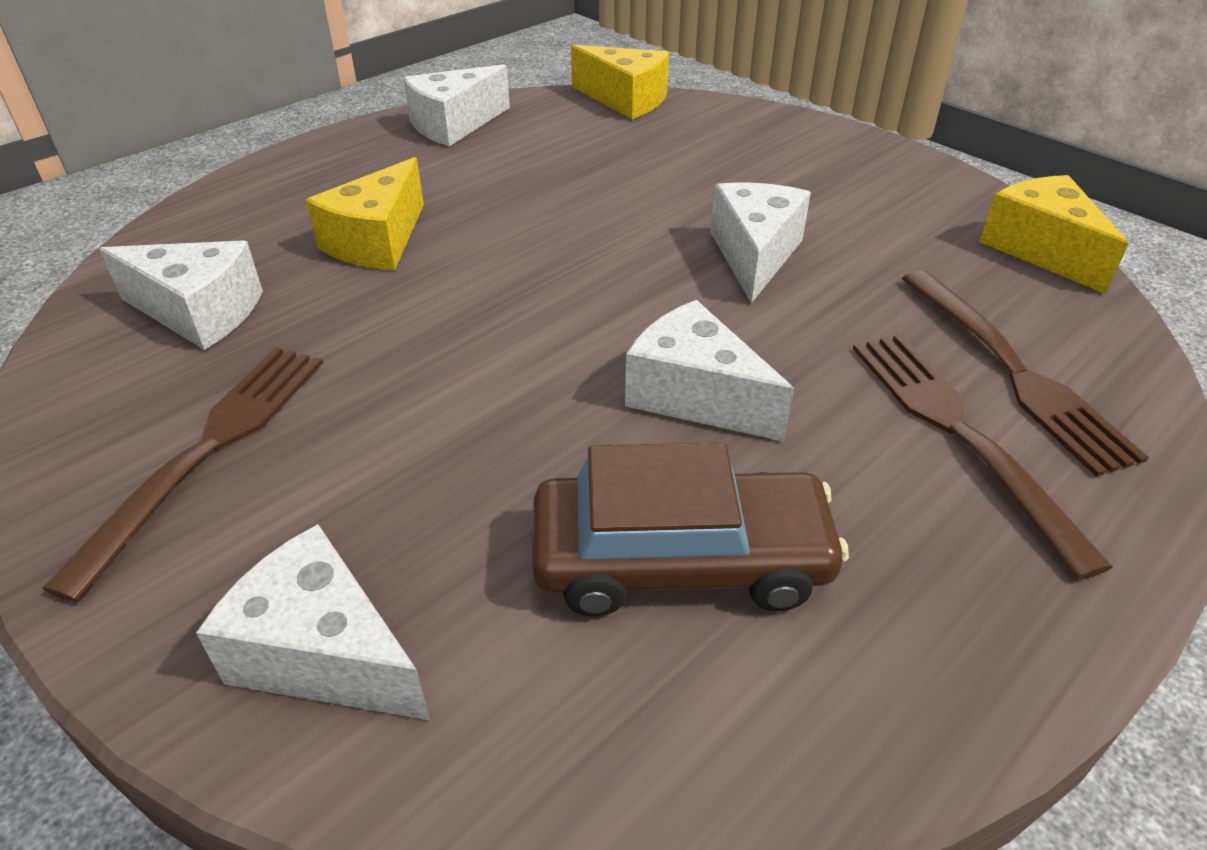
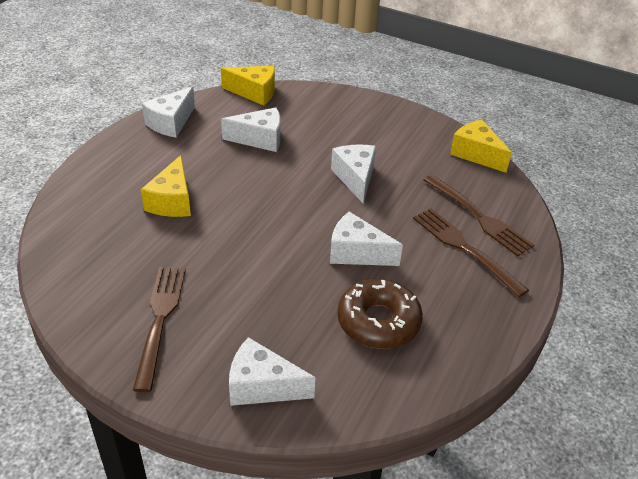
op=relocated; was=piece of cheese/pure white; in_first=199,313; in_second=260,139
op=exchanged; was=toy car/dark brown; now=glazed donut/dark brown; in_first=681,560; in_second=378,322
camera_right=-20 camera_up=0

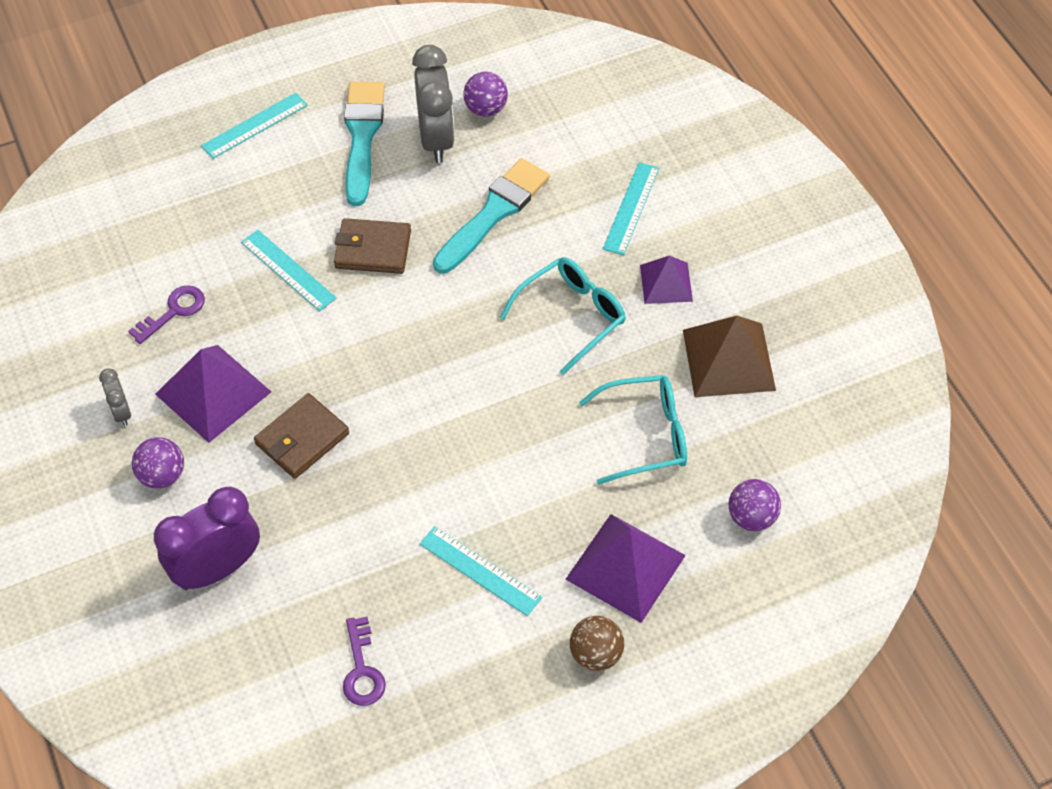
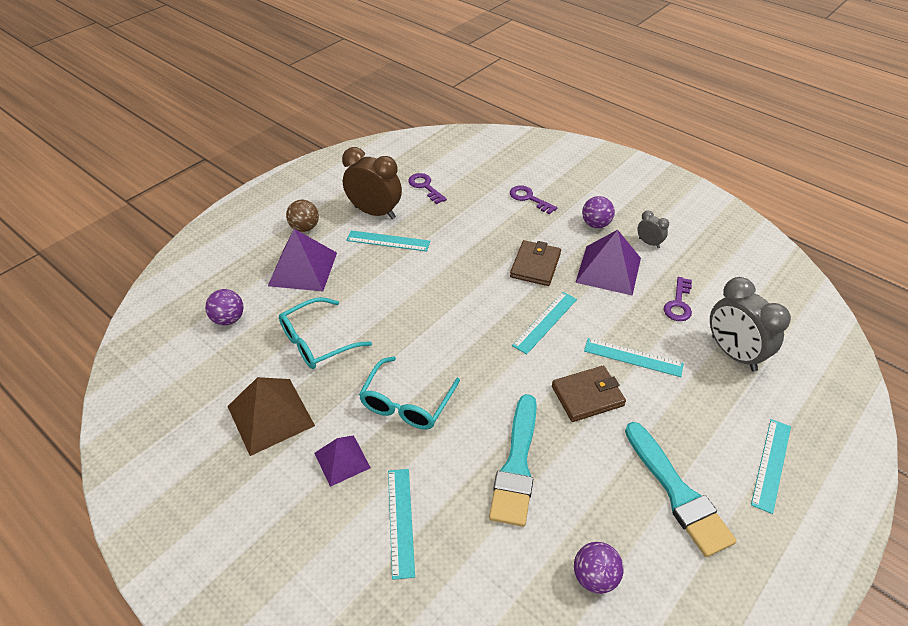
op=exchanged; was=alarm clock/royal purple; now=key/royal purple; in_first=217,569; in_second=529,198
op=relocated; was=alarm clock/ash-grey; in_first=436,139; in_second=733,353
op=appeared; now=alarm clock/dark brown; in_second=375,212
op=appeared; now=measuring stick/teal; in_second=545,322
camera_right=155 camera_up=-10

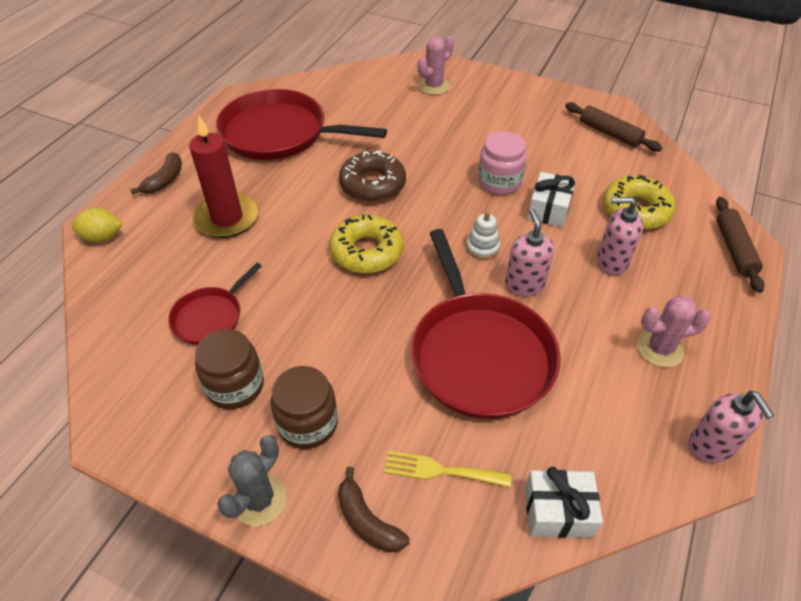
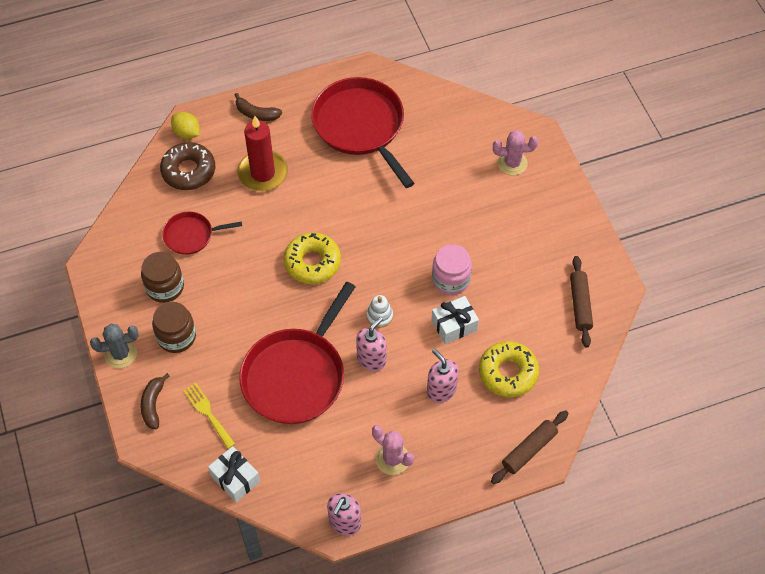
op=spun; was=banana fruit/dark brown; in_first=165,180; in_second=256,114; clockwise=45
op=relocated; was=glazed donut/dark brown; in_first=372,184; in_second=188,171
camera_right=45 camera_up=10

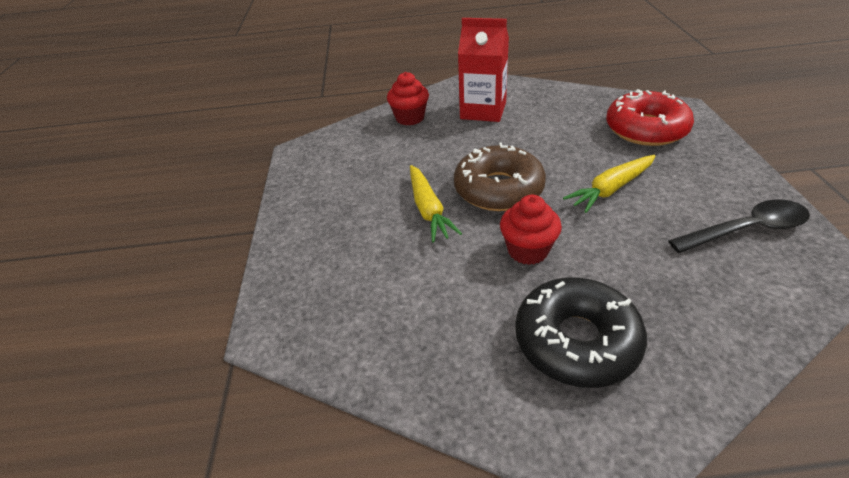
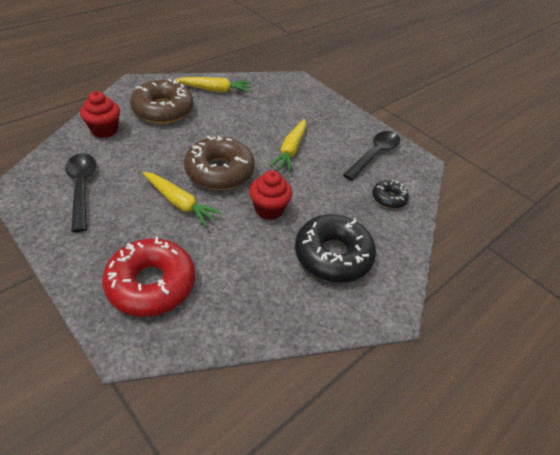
op=exchanged; was=milk carton/red; now=glazed donut/dark brown; in_first=483,110; in_second=163,110
op=relocated; was=glazed donut/red; in_first=646,129; in_second=151,284
op=appeared; now=tablespoon/ebony; in_second=81,188
op=appeared; now=root vegetable/golden; in_second=215,90
op=appeared; now=glazed donut/ebony; in_second=389,198
camera_right=-45 camera_up=5

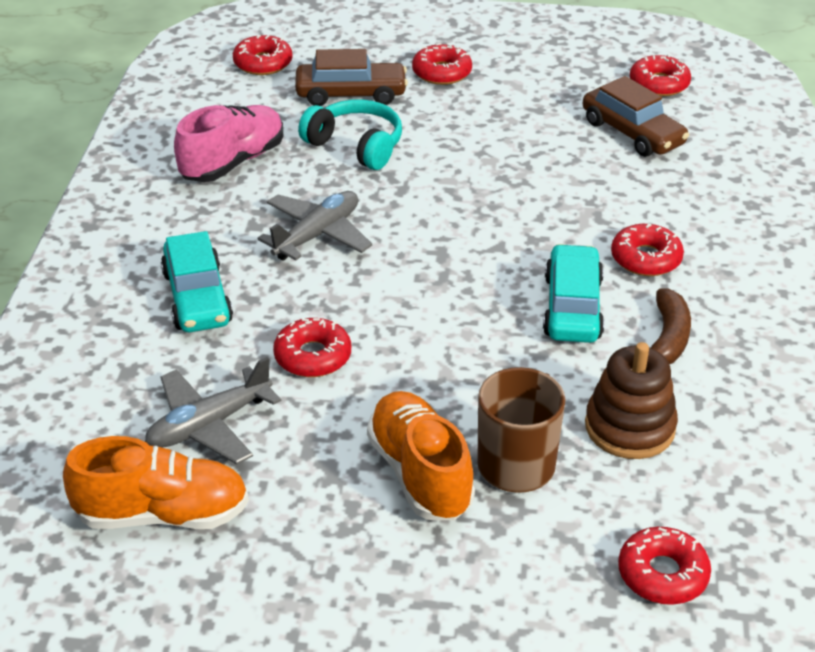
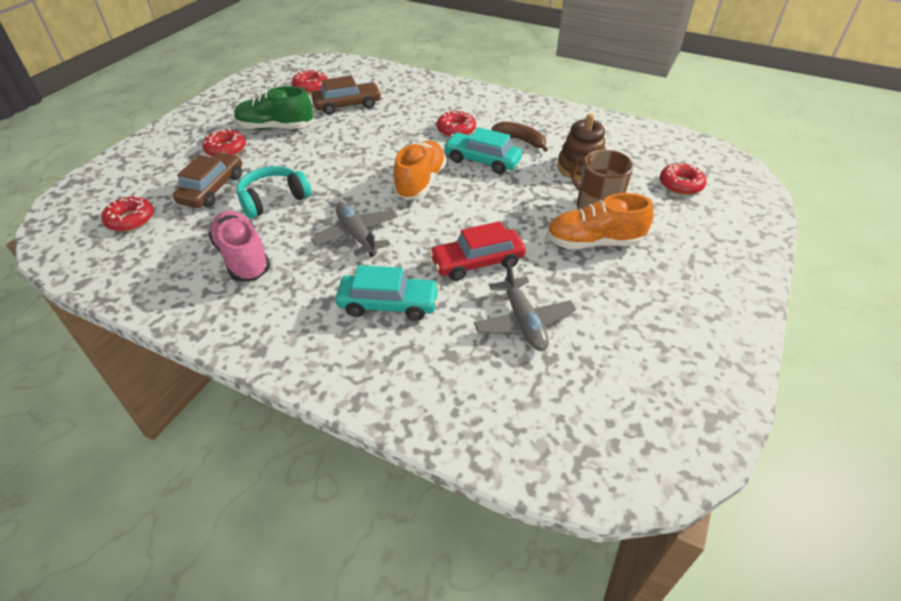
op=relocated; was=shoe/orange; in_first=163,514; in_second=420,182
op=exchanged; was=glazed donut/red; now=toy car/red; in_first=313,356; in_second=477,262
op=appeared; now=shoe/emerald; in_second=275,128
camera_right=-70 camera_up=5

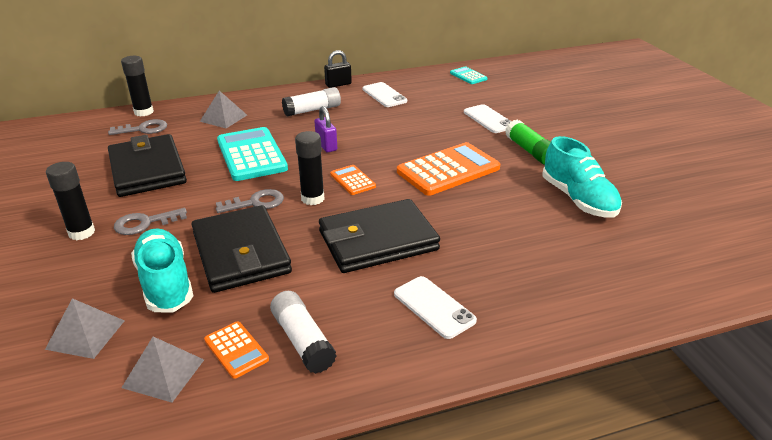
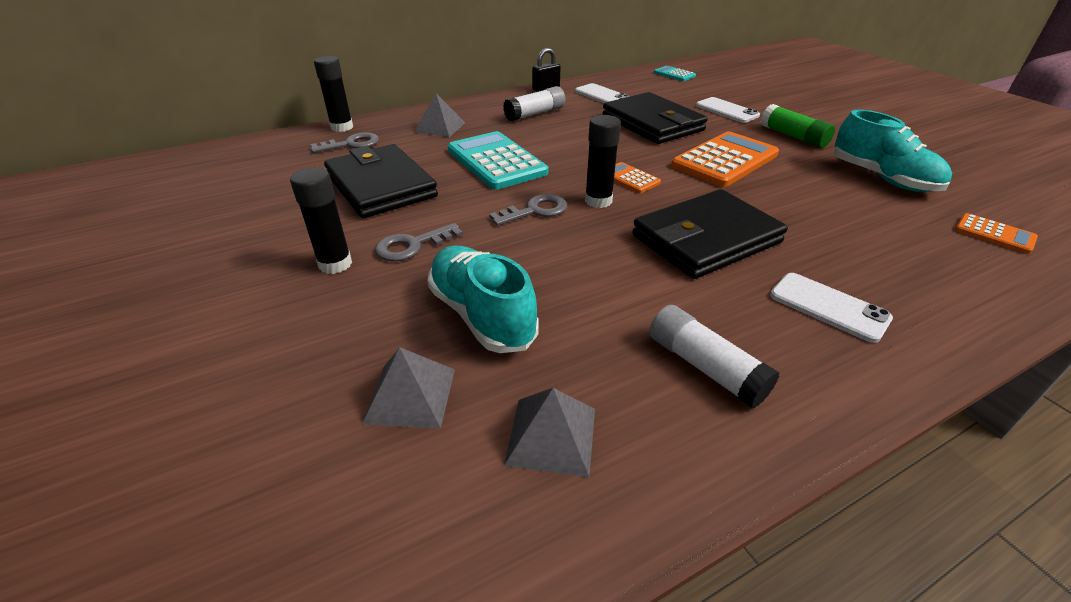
op=relocated; was=wallet/ebony; in_first=241,253; in_second=652,123
op=relocated; was=pocket calculator/orange; in_first=236,350; in_second=994,234
op=missing; was=padlock/royal purple; in_first=326,145
camera_right=-10 camera_up=5

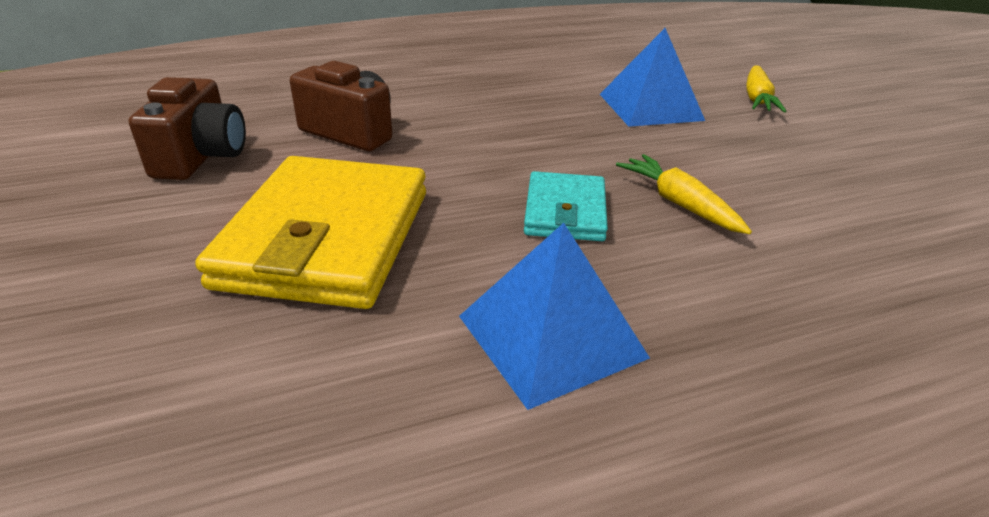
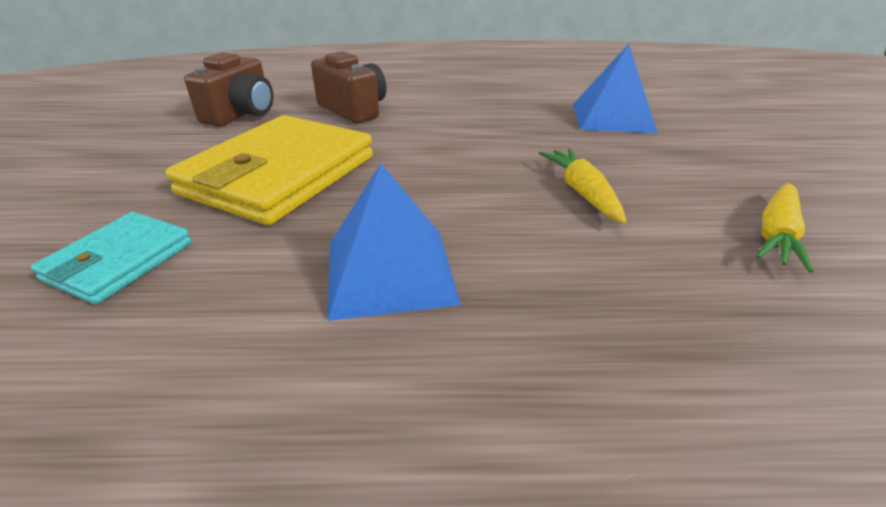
op=relocated; was=wallet/teal; in_first=565,211; in_second=119,261
op=relocated; was=root vegetable/golden; in_first=757,98; in_second=776,234
camera_right=20 camera_up=0

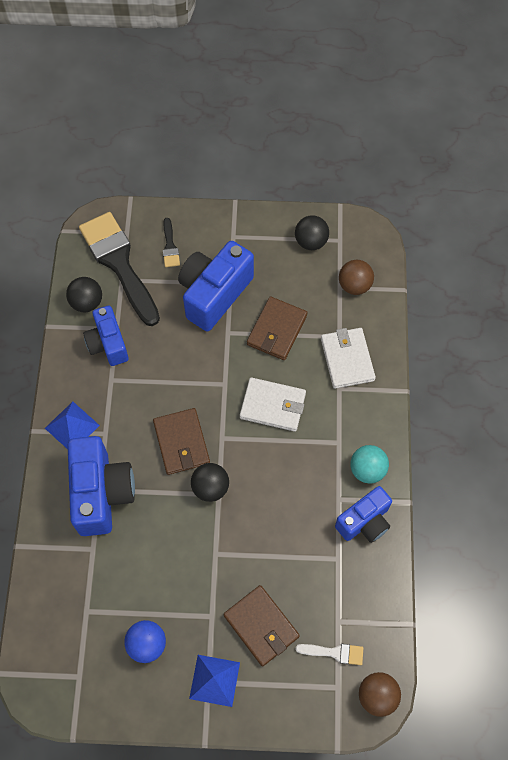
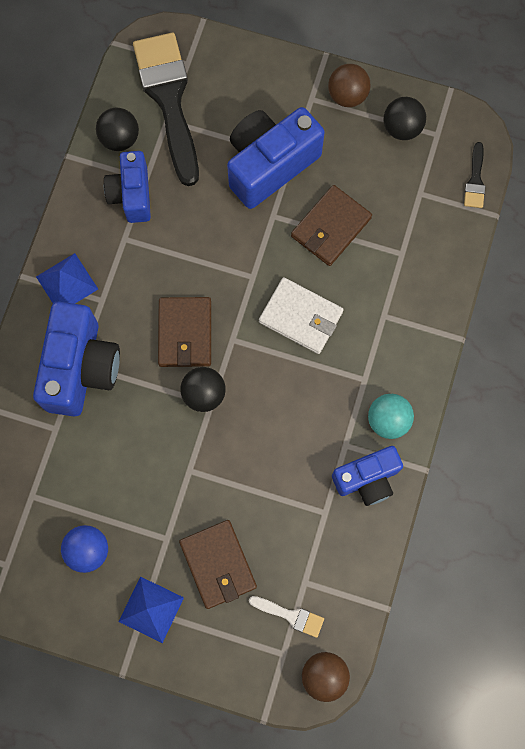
op=relocated; was=paint brush/ebony; in_first=170,246; in_second=475,180
op=missing; was=wallet/pure white; in_first=347,359
op=relocated; was=ball/dark brown; in_first=354,285; in_second=347,95
camera_right=15 camera_up=10

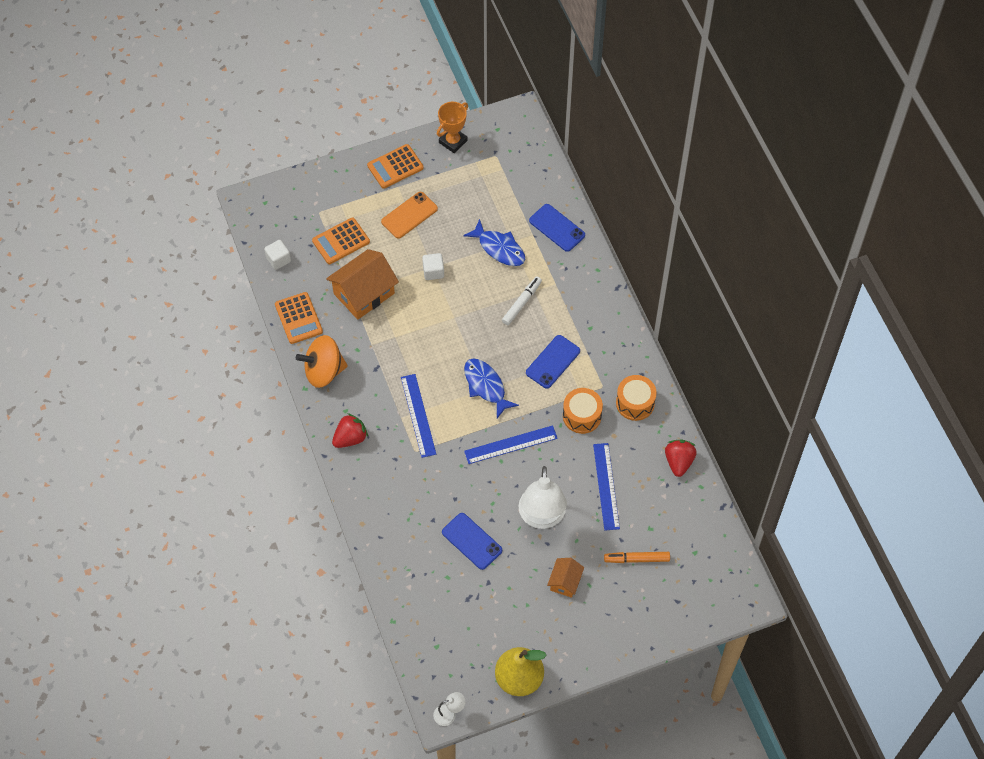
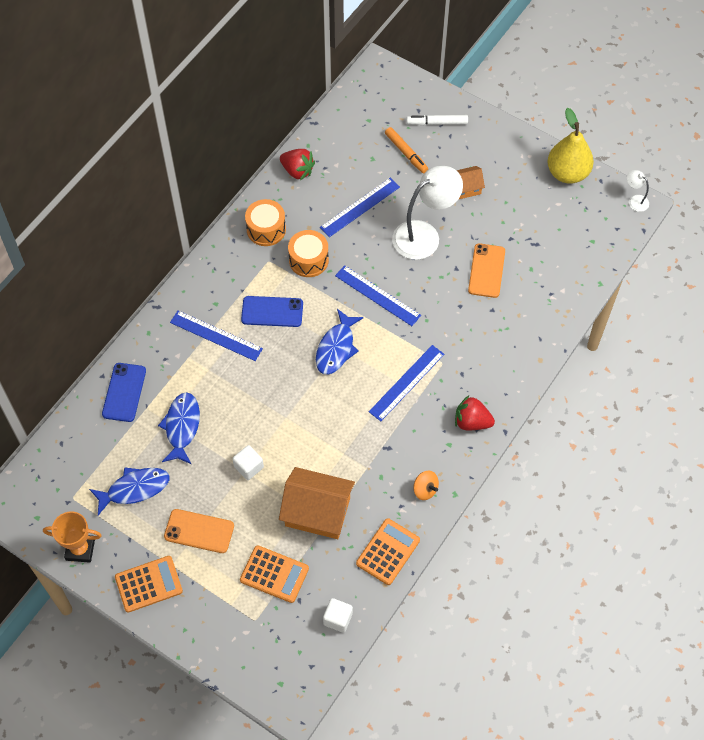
op=size; was=spinning top/orange; in_first=324,371; in_second=425,490; ratio=0.51
op=spun; was=pocket calculator/orange; in_first=395,167; in_second=148,584; clockwise=-45
op=colour; was=mobile phone/cobalt; now=mobile phone/orange; in_first=472,541; in_second=486,271
op=relocated; was=felt pen/pure white; in_first=522,303; in_second=437,123
op=spun; was=strawberry/red; in_first=679,462; in_second=297,171; clockwise=-120
op=appeared; now=fish figure/cobalt; in_second=134,489
op=appeared; now=measuring stick/cobalt; in_second=216,335
camera_right=-125 camera_up=0

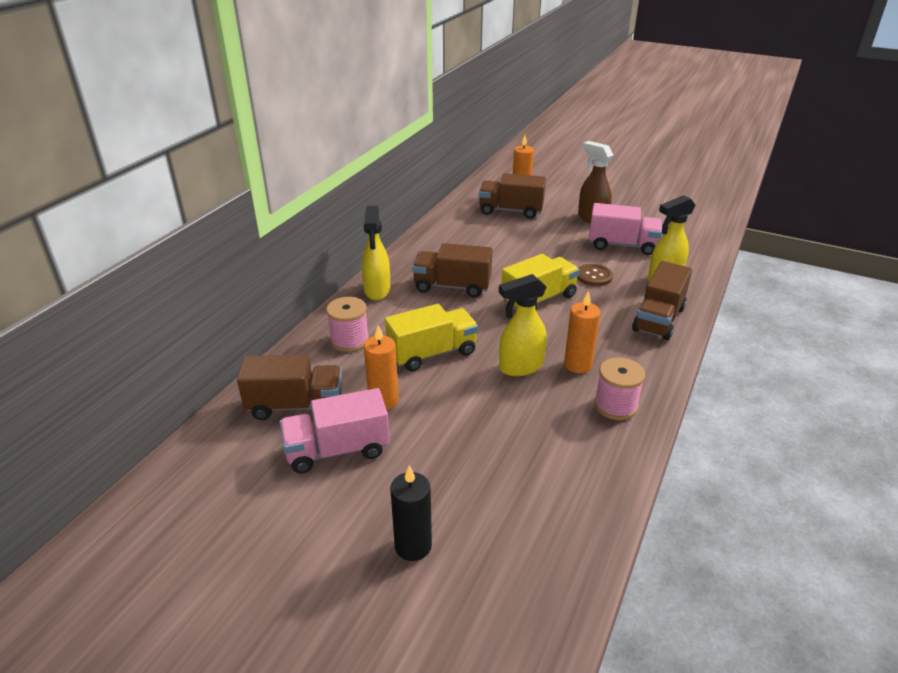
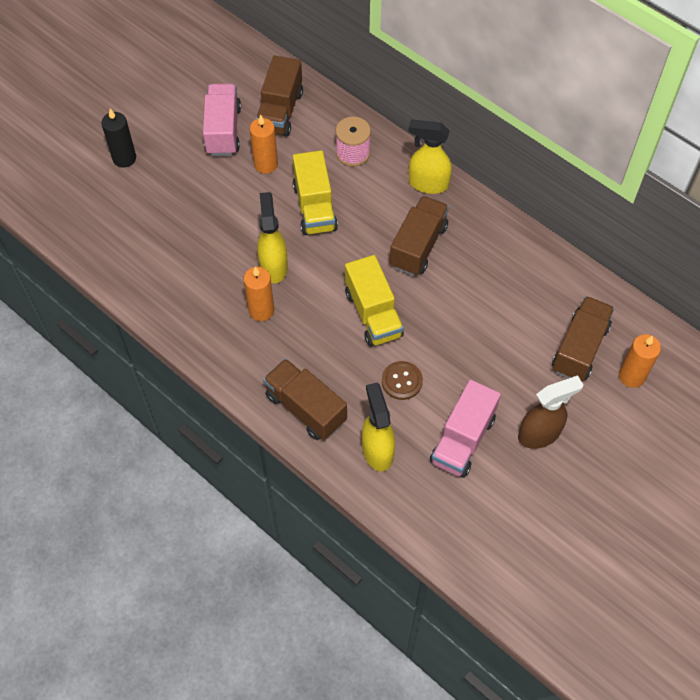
op=missing; was=spool/rose-pink; in_first=615,405
camera_right=105 camera_up=25

